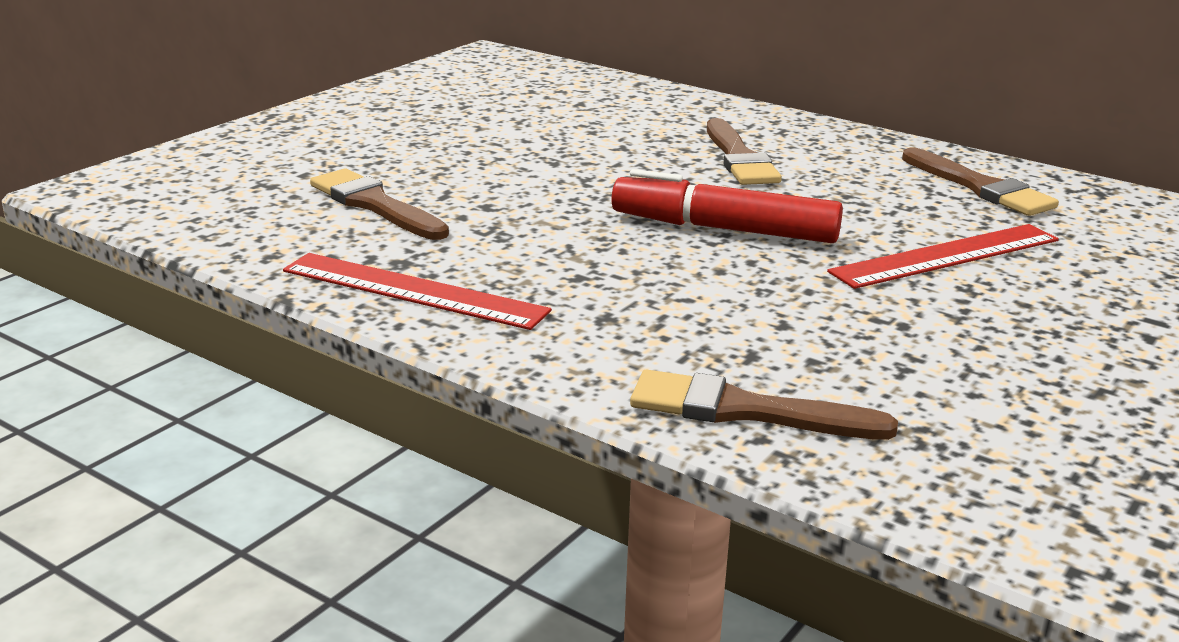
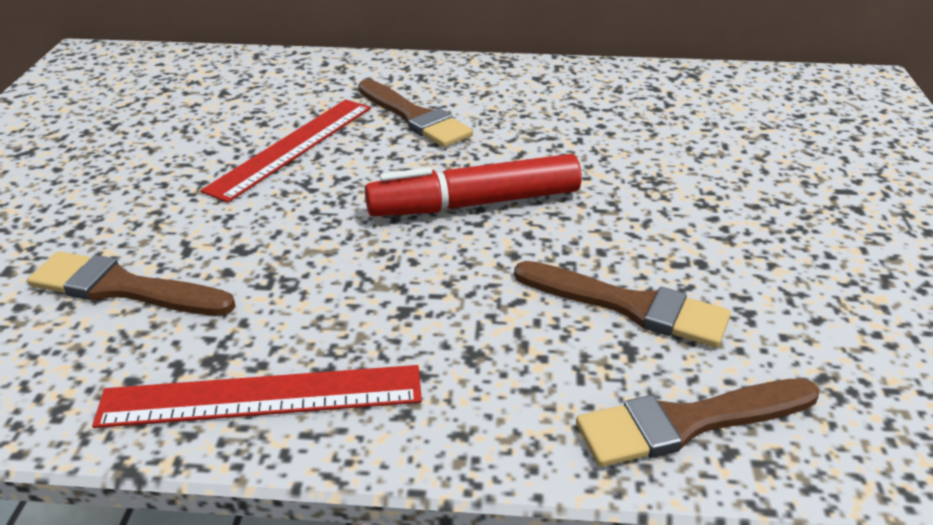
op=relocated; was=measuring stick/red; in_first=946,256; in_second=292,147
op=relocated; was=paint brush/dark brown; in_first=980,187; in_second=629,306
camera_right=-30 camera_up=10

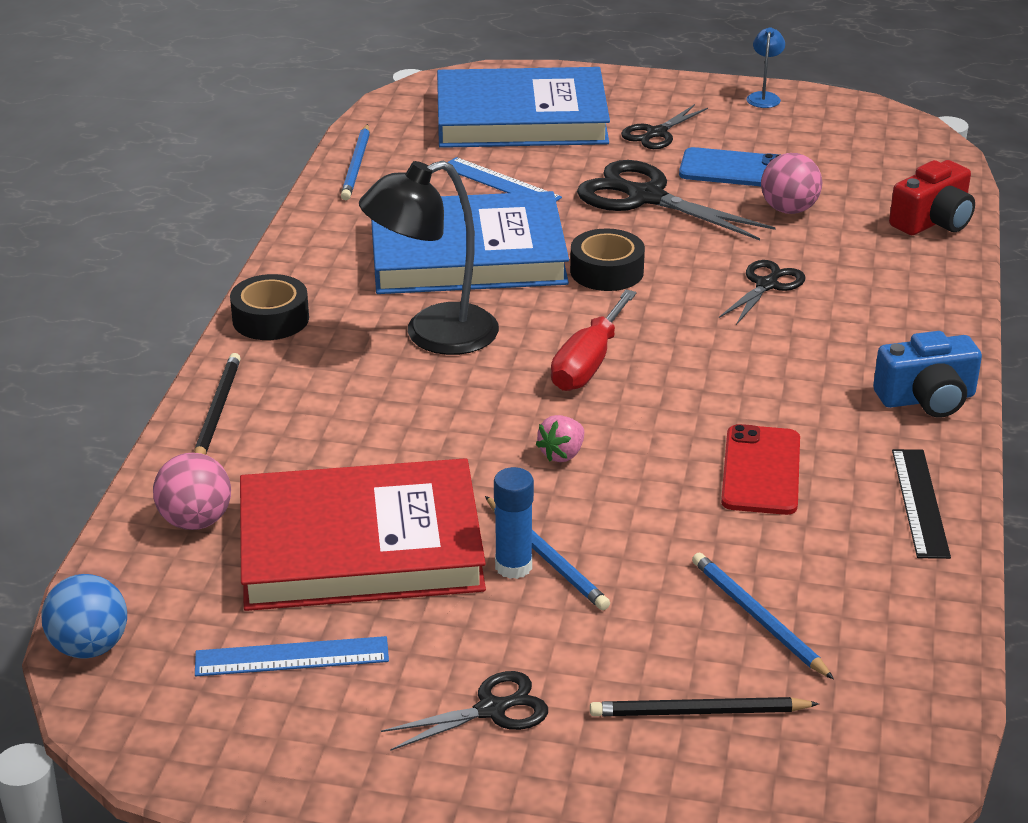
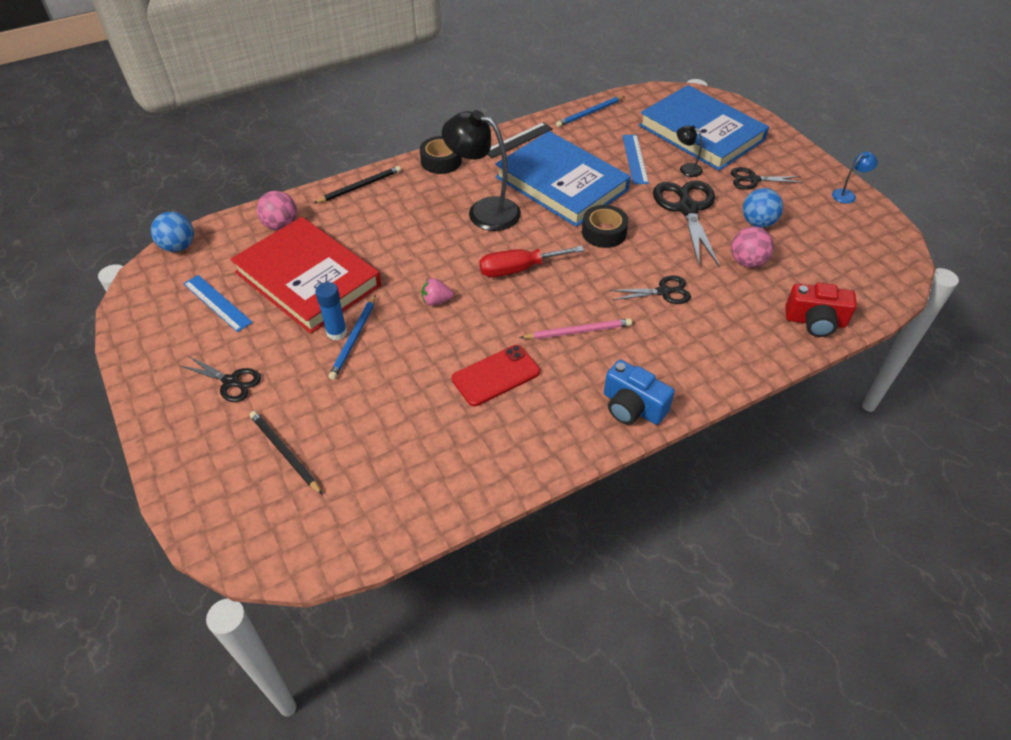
op=exchanged; was=mobile phone/cobalt; now=ball/cobalt; in_first=733,169; in_second=758,223
op=missing; was=lead pencil/cobalt; in_first=758,618
op=relocated; was=measuring stick/ebony; in_first=920,503; in_second=518,140
op=appeared; now=lead pencil/rose-pink; in_second=578,331
op=appeared; now=desk lamp/ebony; in_second=686,168
camera_right=50 camera_up=15

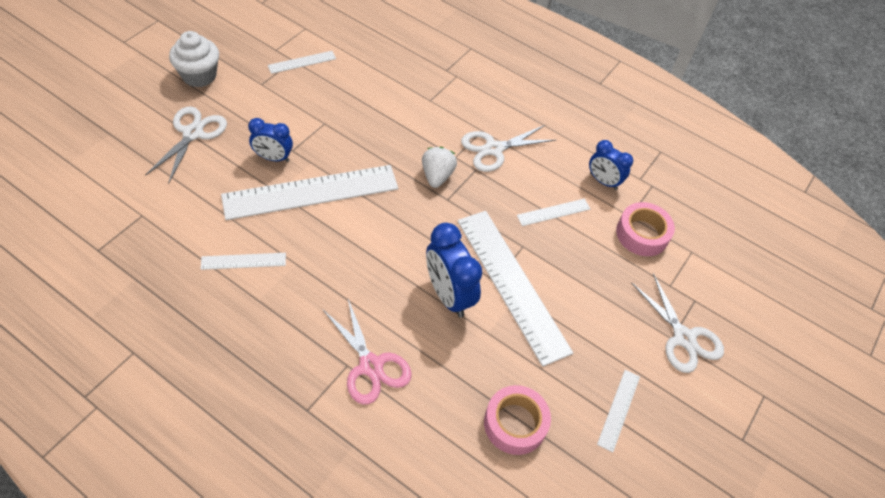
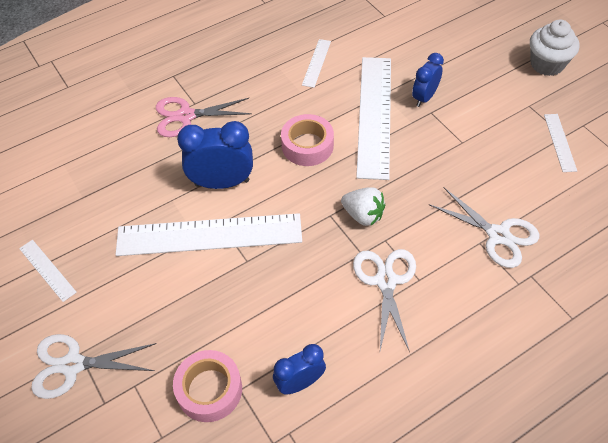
op=relocated; was=pair of scissors/pure white; in_first=193,133; in_second=498,235
op=relocated; was=roll of tape/rose-pink; in_first=515,423; in_second=307,146
op=missing; was=measuring stick/pure white; in_first=553,212
camera_right=120 camera_up=0

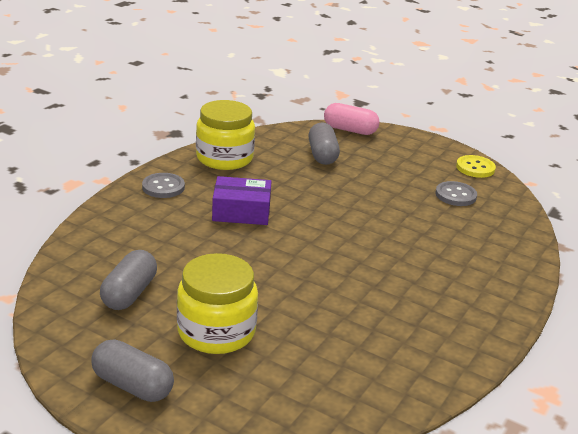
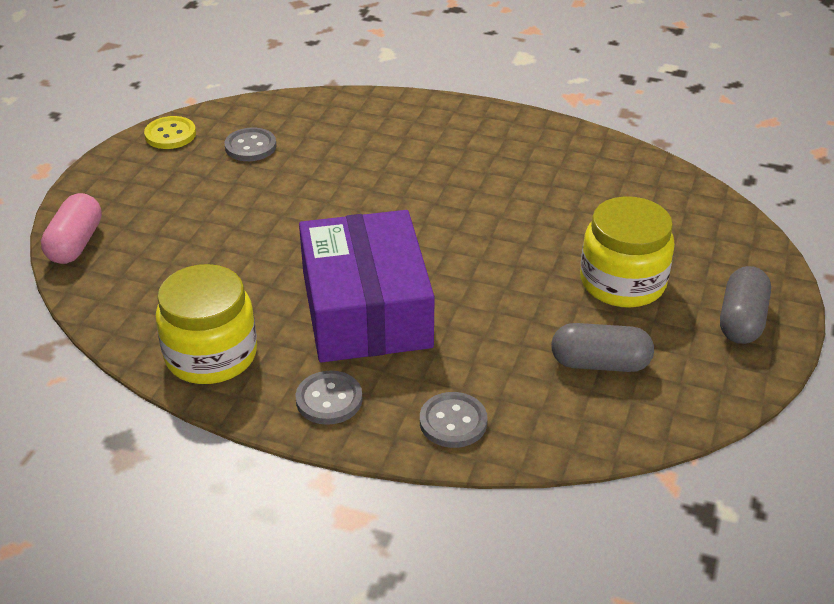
op=size; was=package/royal purple; in_first=241,211; in_second=366,309; ratio=1.8
op=missing; was=pill/ash-grey; in_first=322,155
op=appeared; now=sewing button/ash-grey; in_second=453,422
camera_right=-100 camera_up=10

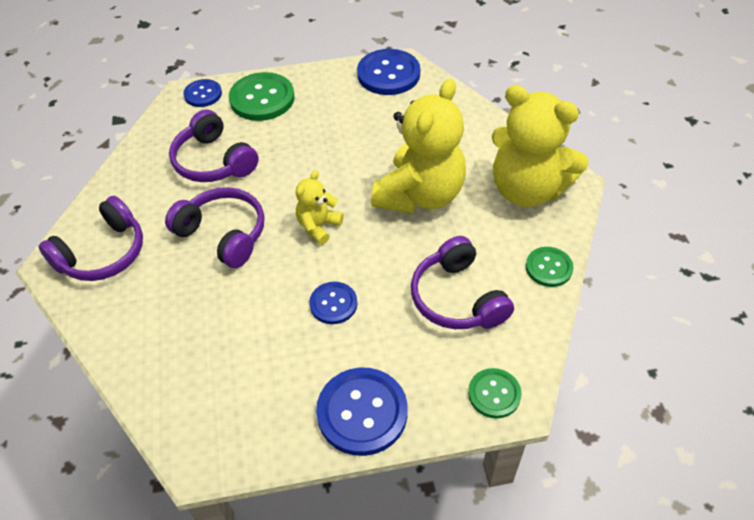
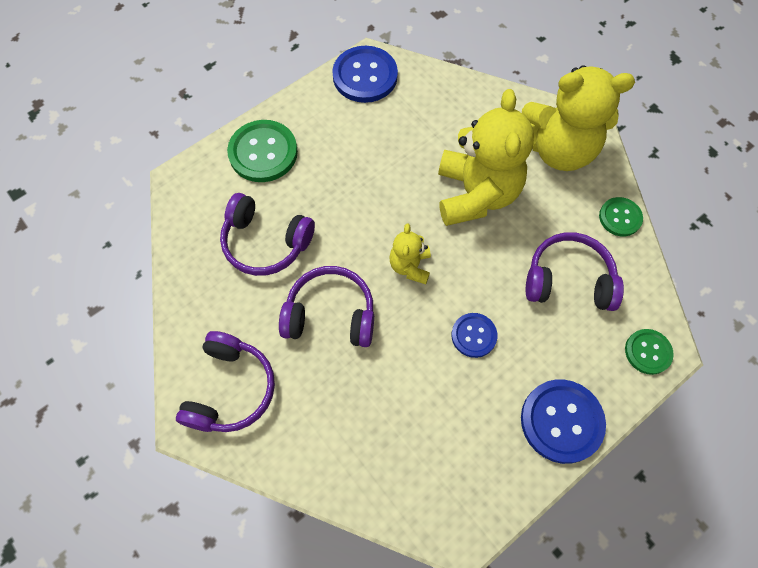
op=missing; was=sewing button/cobalt; in_first=203,94
op=spun; was=headset/royal purple; in_first=457,298; in_second=568,280; clockwise=150
camera_right=-30 camera_up=15

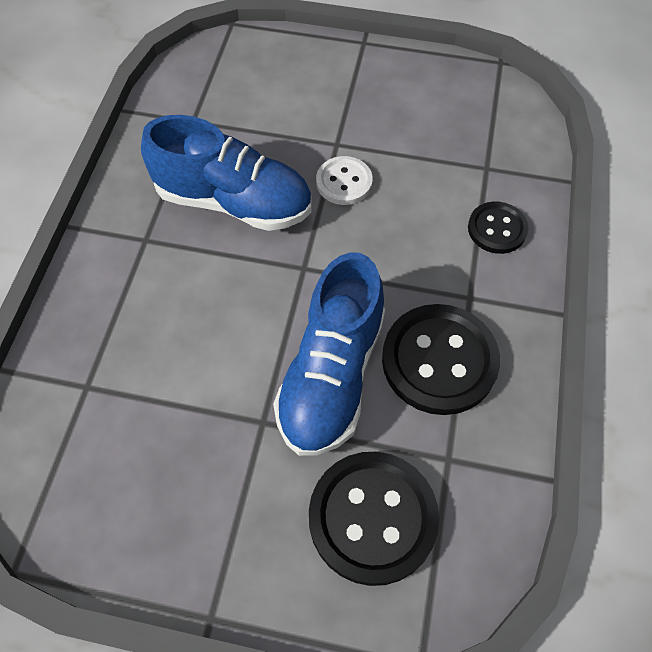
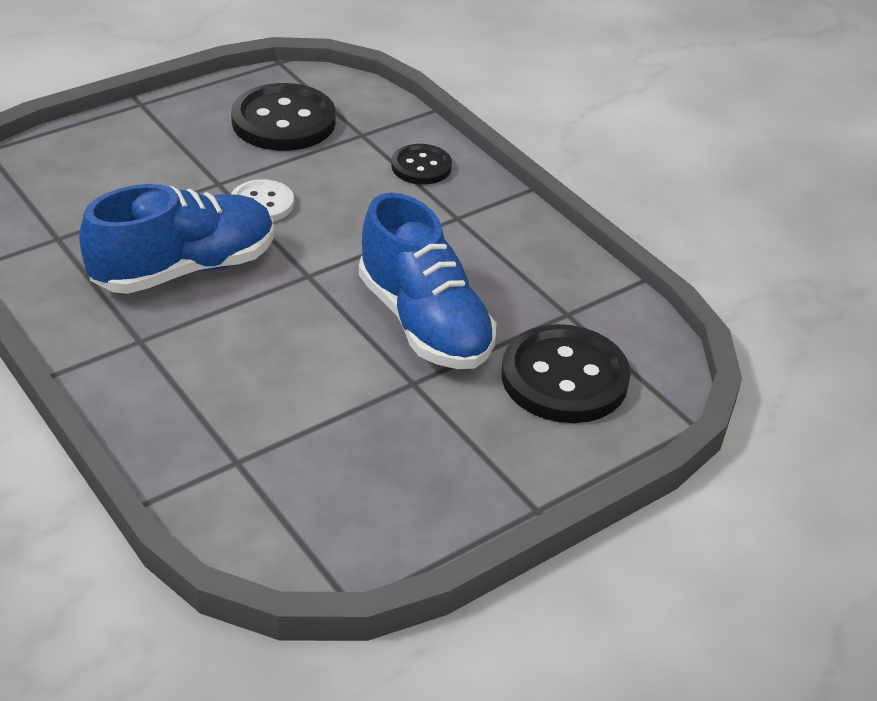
op=relocated; was=sewing button/ebony; in_first=439,361; in_second=283,121
camera_right=-50 camera_up=-20

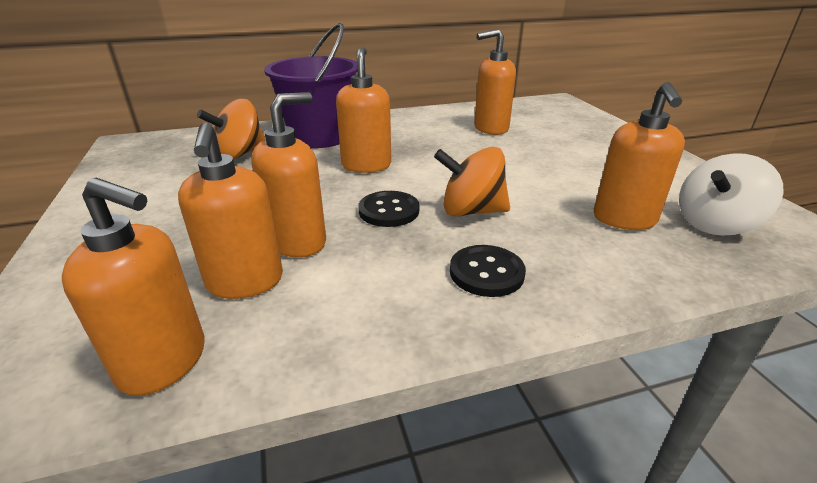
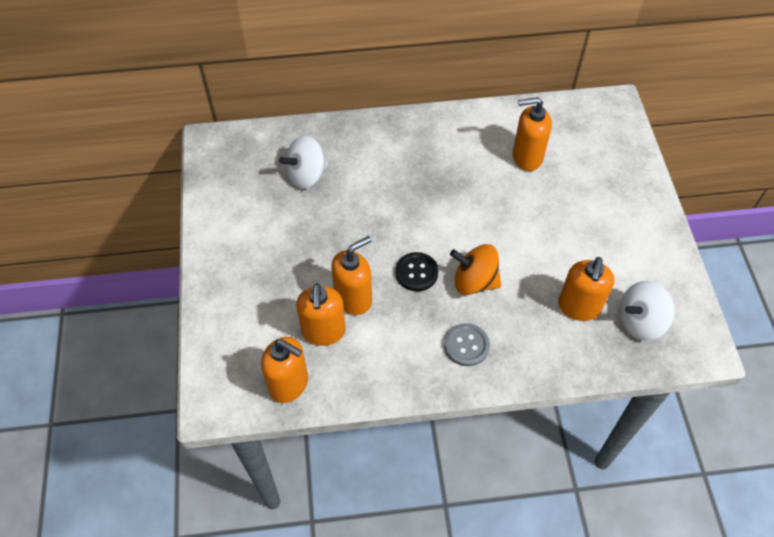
op=colour; was=spinning top/orange; now=spinning top/pure white; in_first=240,154; in_second=306,175
op=missing; was=bucket/royal purple; in_first=320,137
op=missing; was=soap pump/orange; in_first=366,165
op=colour; was=sewing button/ebony; now=sewing button/ash-grey; in_first=486,272; in_second=466,345
camera_right=10 camera_up=25

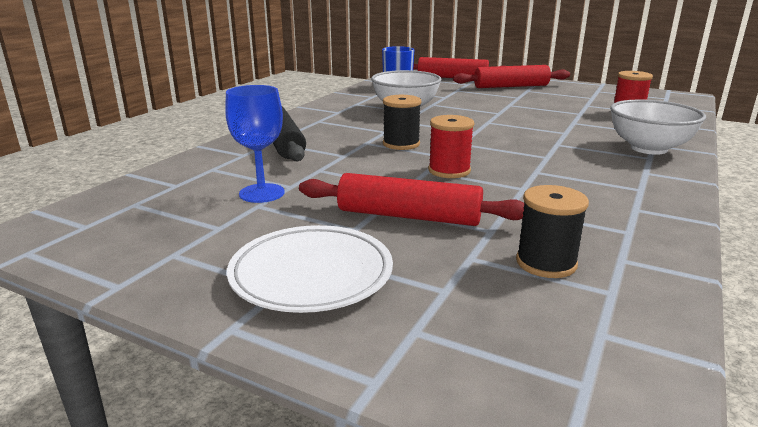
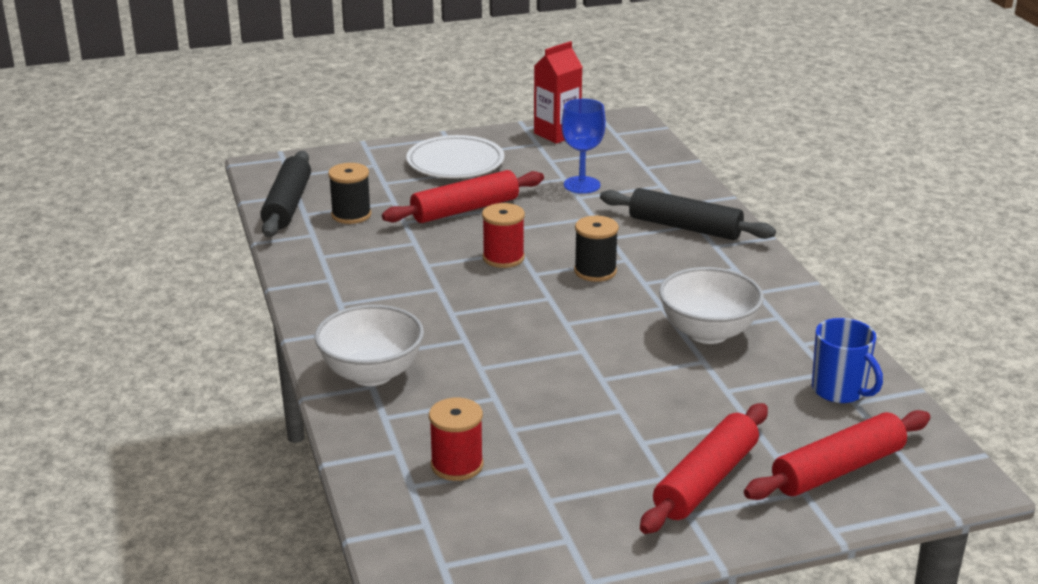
op=appeared; now=pastry roller/ebony; in_second=287,205
op=appeared; now=milk carton/red; in_second=557,134
camera_right=135 camera_up=5

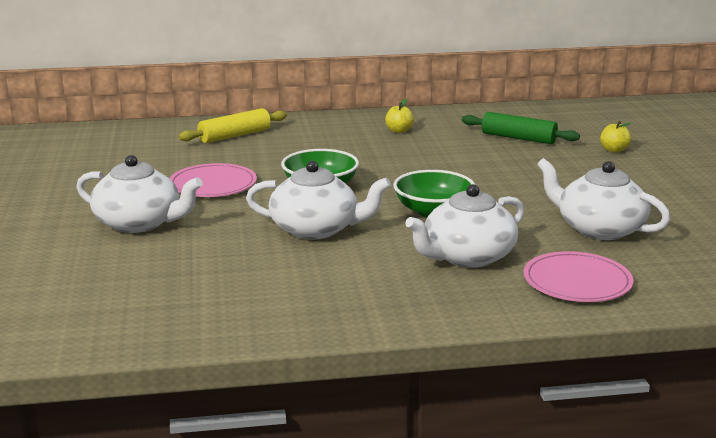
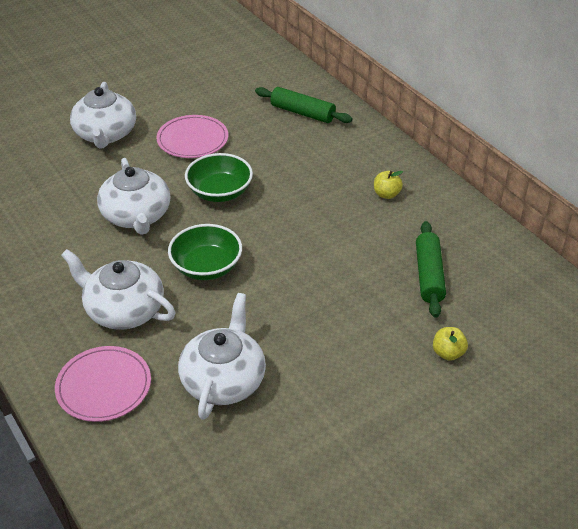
op=colour; was=pastry roller/golden; now=pastry roller/emerald; in_first=235,136; in_second=302,113
camera_right=65 camera_up=20

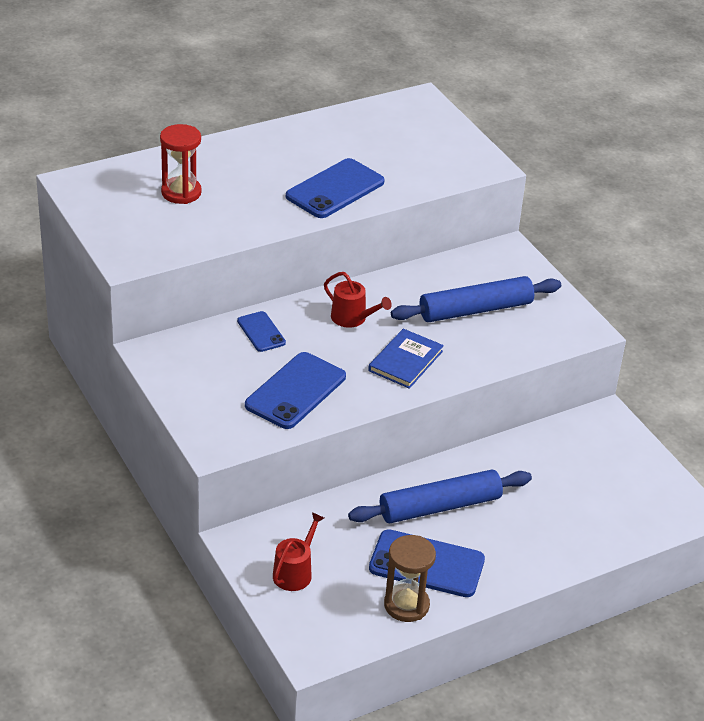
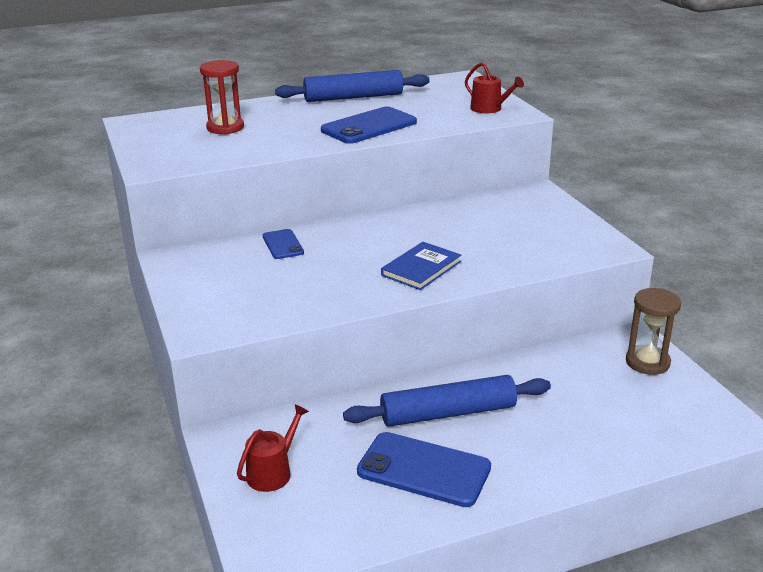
op=missing; was=mobile phone/cobalt; in_first=295,391
op=relocated; was=watering can/red; in_first=352,318; in_second=489,109
op=relocated; was=sandglass/dark brown; in_first=406,605; in_second=647,362
op=relocated; was=pastry roller/cobalt; in_first=475,310; in_second=353,97
camera_right=10 camera_up=-10

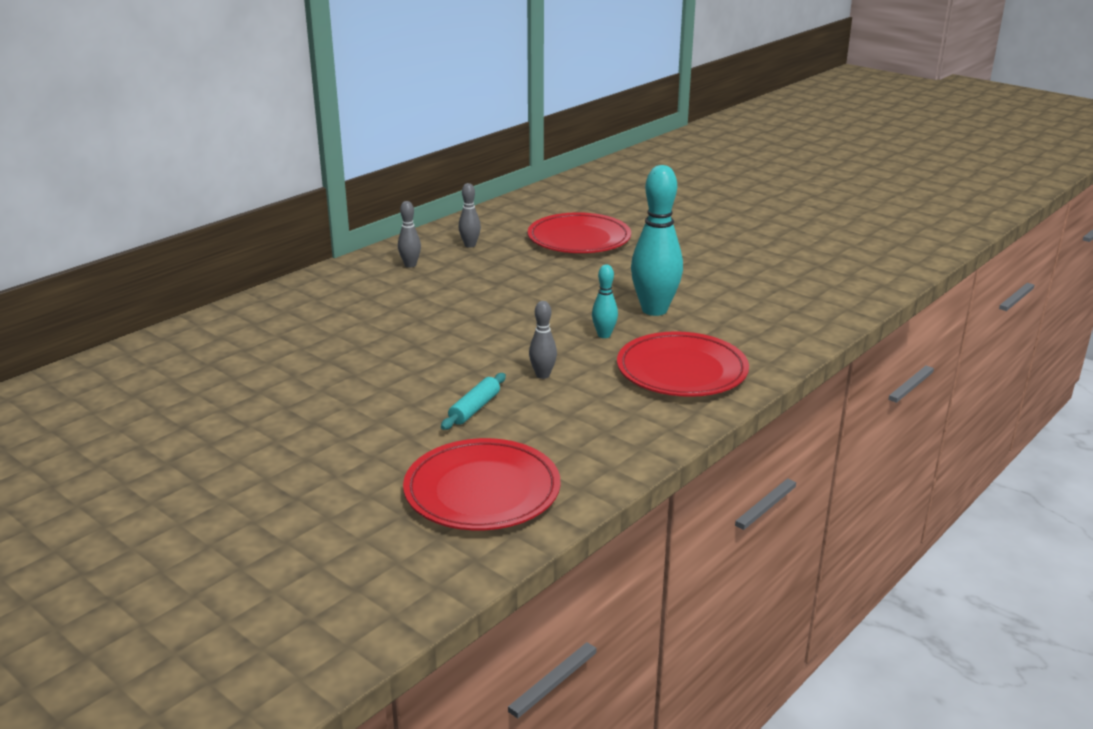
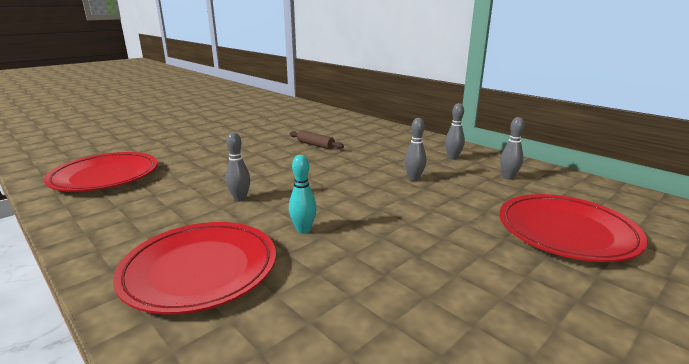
op=missing; was=pastry roller/teal; in_first=474,409
op=missing; was=bowling pin/teal; in_first=654,310
op=appeared; now=pastry roller/dark brown; in_second=315,145
op=appeared; now=bowling pin/ash-grey; in_second=414,178
camera_right=95 camera_up=-5

